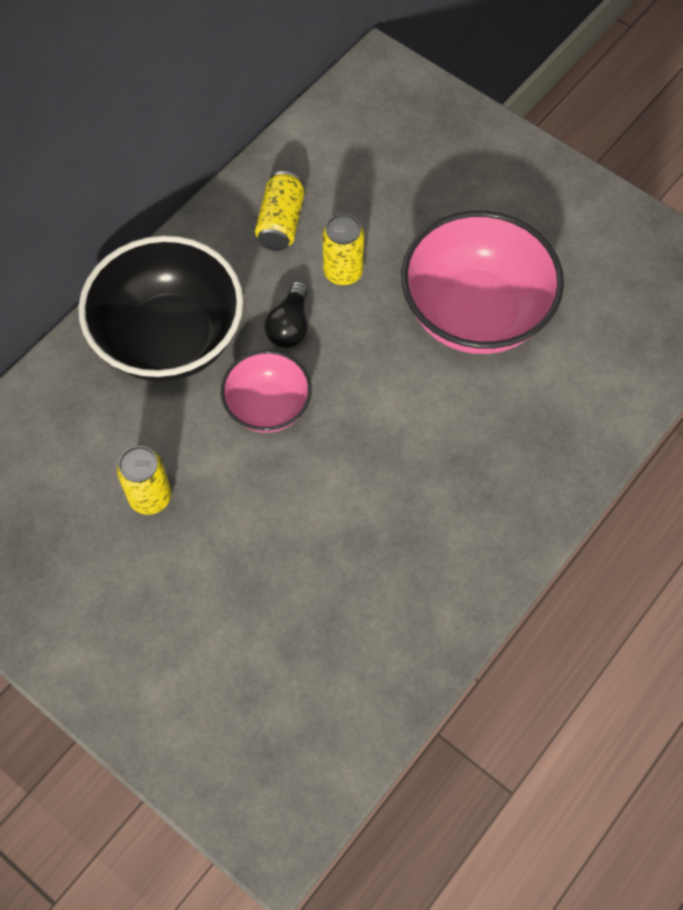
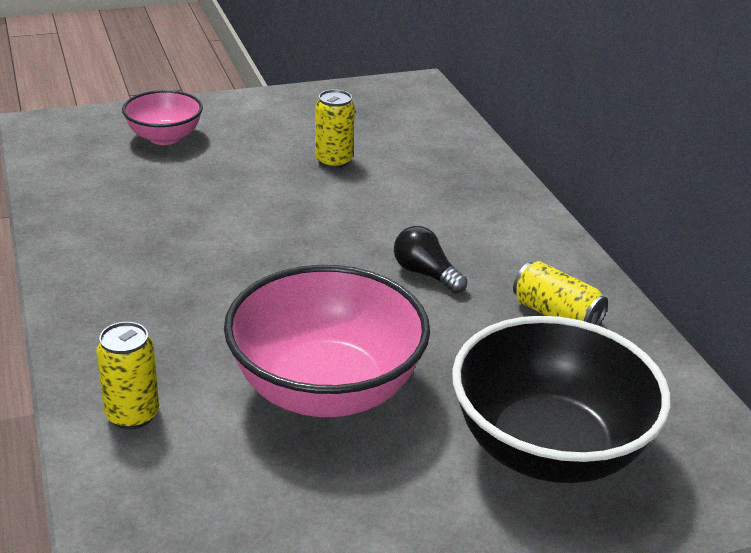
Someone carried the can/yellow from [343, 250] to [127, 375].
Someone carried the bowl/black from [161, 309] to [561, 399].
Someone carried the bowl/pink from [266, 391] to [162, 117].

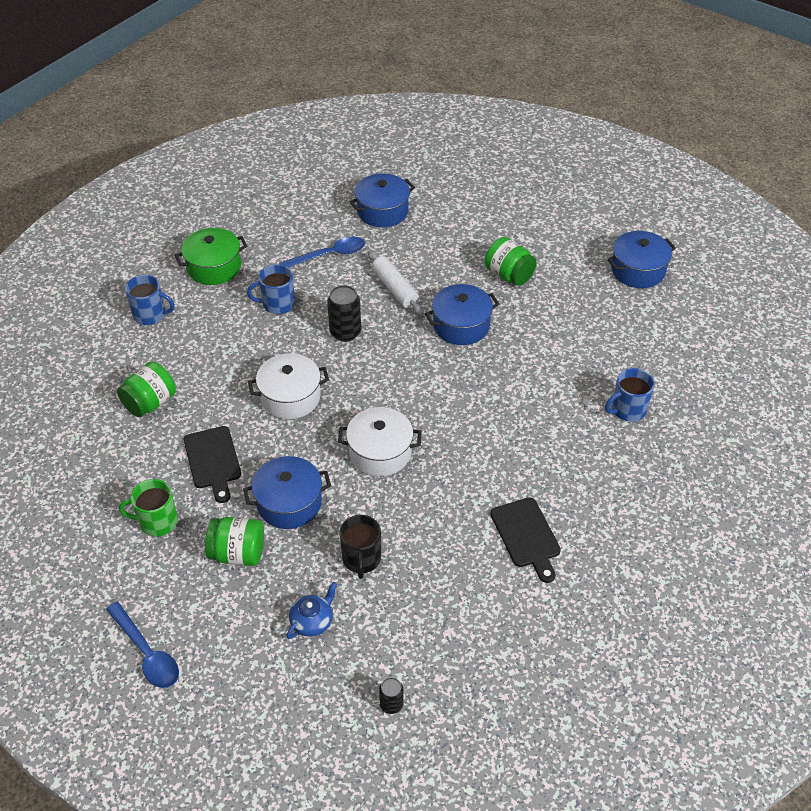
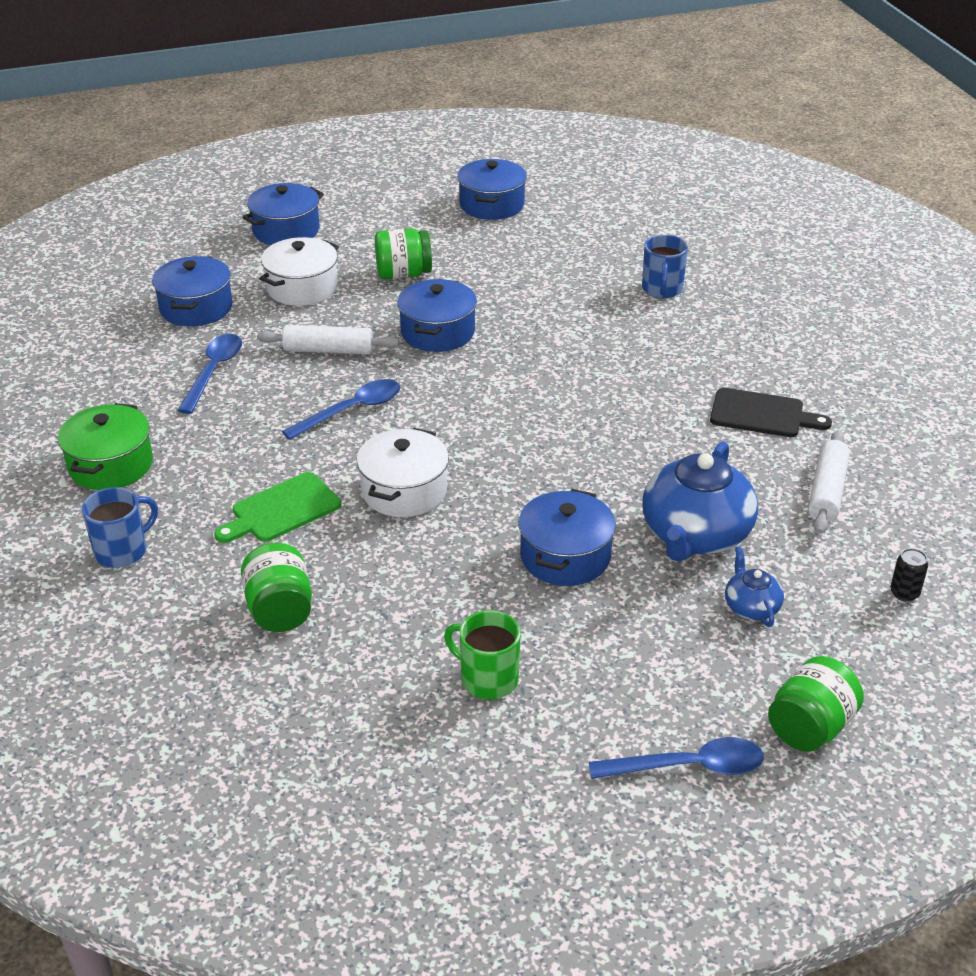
Someone took away the mug/blue at [271, 289].
Someone swapped the can/black at [344, 313] for the spoon/blue at [341, 409].
Someone carried the pot/white from [380, 441] to [299, 271].
Someone took away the cutting board/black at [212, 464].
Someone rotated the mug/green at [148, 508] by 90 degrees clockwise.
Someone swapped the mug/black at [360, 547] for the teapot/blue at [700, 501].
Someone carried the jar/green from [234, 541] to [816, 704].
Someone put down the pot/blue at [283, 214].
Someone put down the rolling pin/white at [829, 482].
Someone put down the cutting board/green at [277, 507].

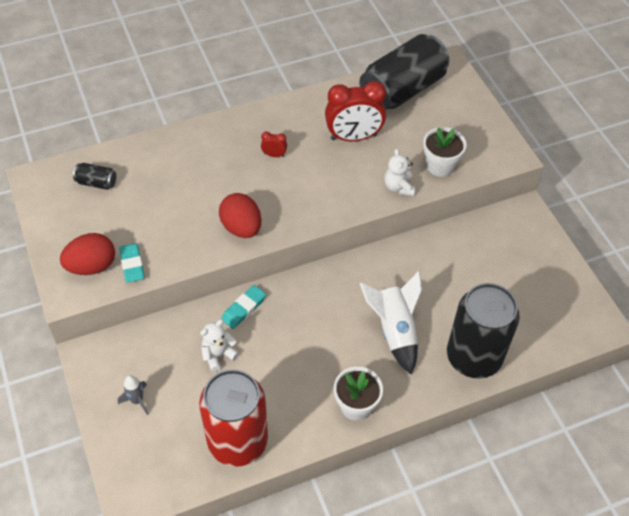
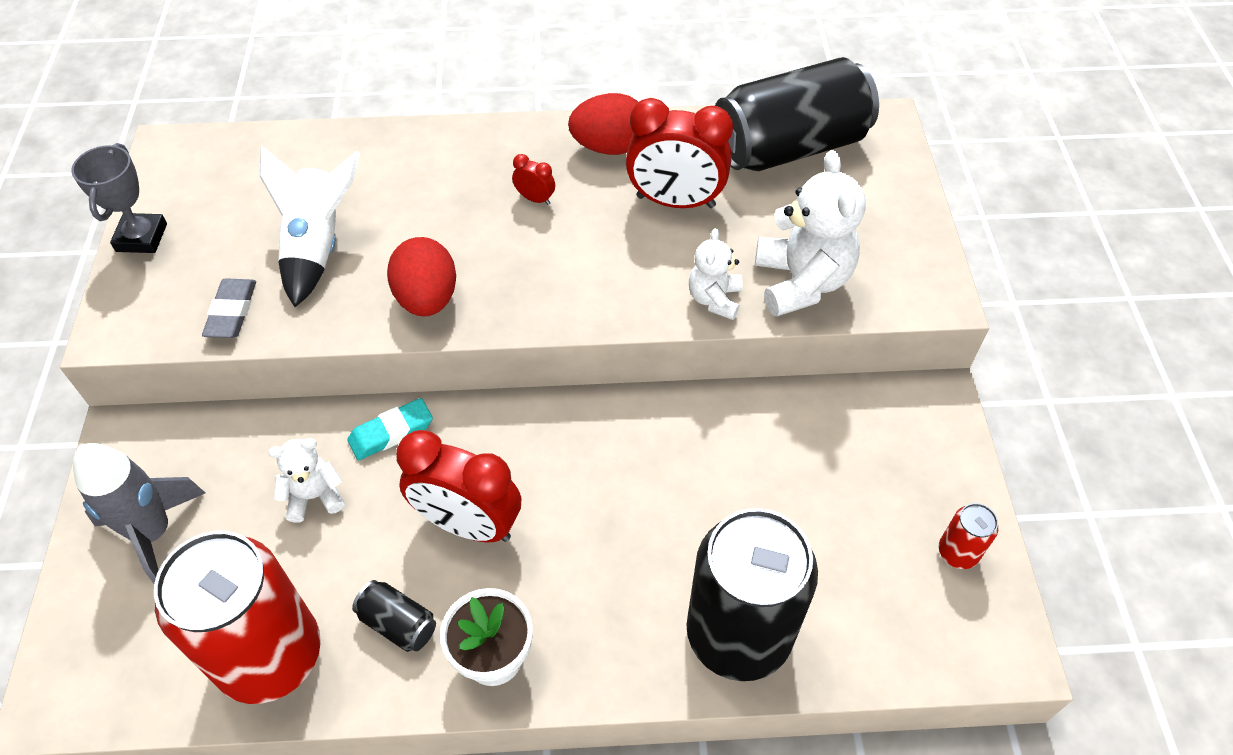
Someone swapped the flower pot/white at [444, 152] for the teddy bear/white at [810, 233].
Someone carried the can/black from [94, 176] to [394, 616].
Someone carried the egg/red from [87, 254] to [603, 124].
Someone repainted the eraser/turquoise at [131, 262], which became the eraser/grey at [229, 308].
Someone carried the rocket/white from [391, 323] to [310, 226].
Someone scaled the rocket/grey at [133, 395] by 1.90.
Someone put down the trophy/grey at [119, 198].
Someone put down the clock/red at [458, 486].
Someone put down the can/red at [968, 536].

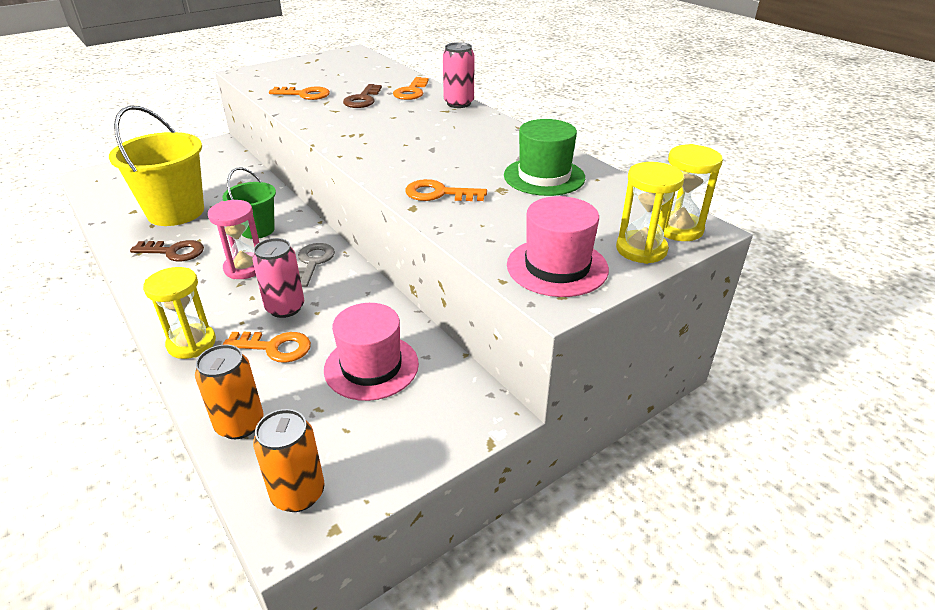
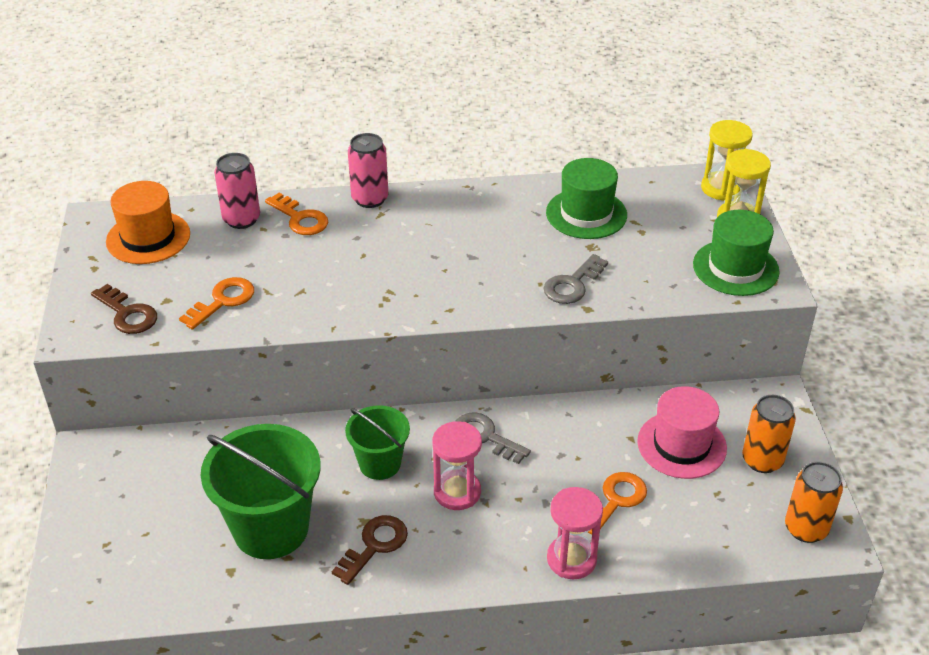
Someone carried the key/brown from [362, 96] to [124, 309].
Someone repainted the bucket/yellow at [156, 166], which became the bucket/green at [261, 491].
Someone repainted the key/orange at [446, 190], which became the key/grey at [576, 279].
Someone repainted the hat/pink at [558, 246], which became the hat/green at [736, 253].
Someone carried the can/pink from [278, 278] to [237, 191].
Someone repainted the hourglass/yellow at [179, 313], which became the hourglass/pink at [575, 533].
Someone carried the can/orange from [229, 391] to [769, 434].
Someone put down the hat/orange at [148, 222].

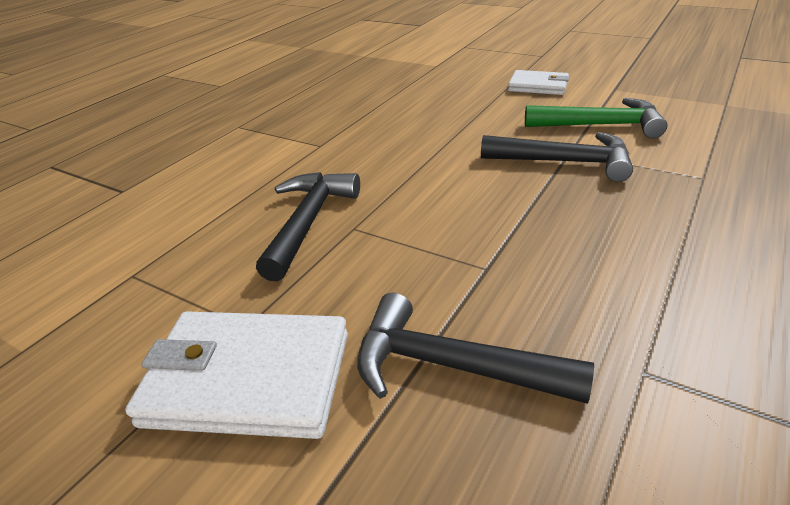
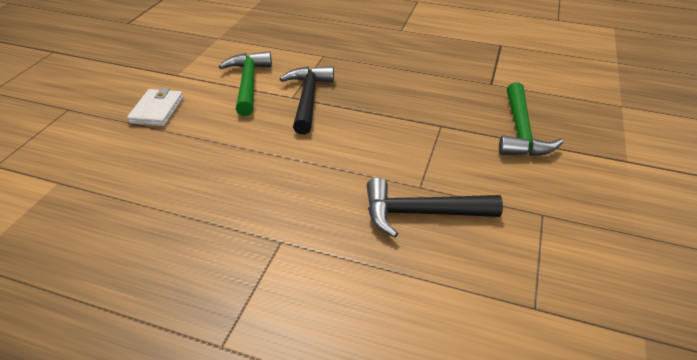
Someone repainted the hammer/black at [475, 348], which became the hammer/green at [531, 119].
Someone took away the wallet/white at [236, 375].

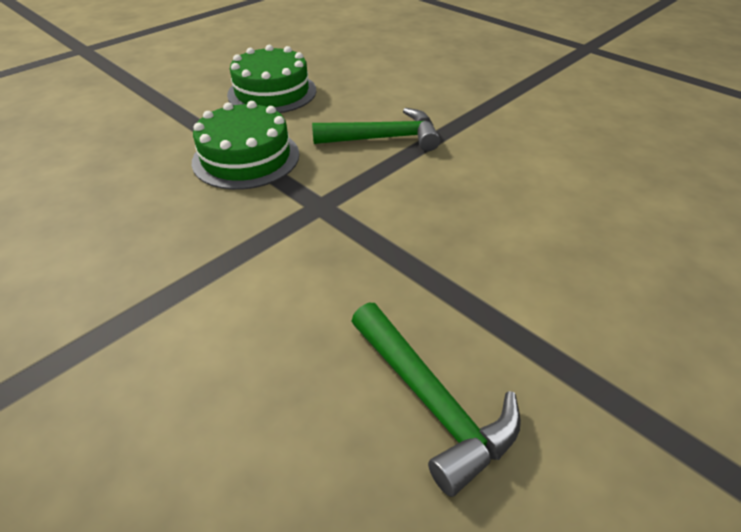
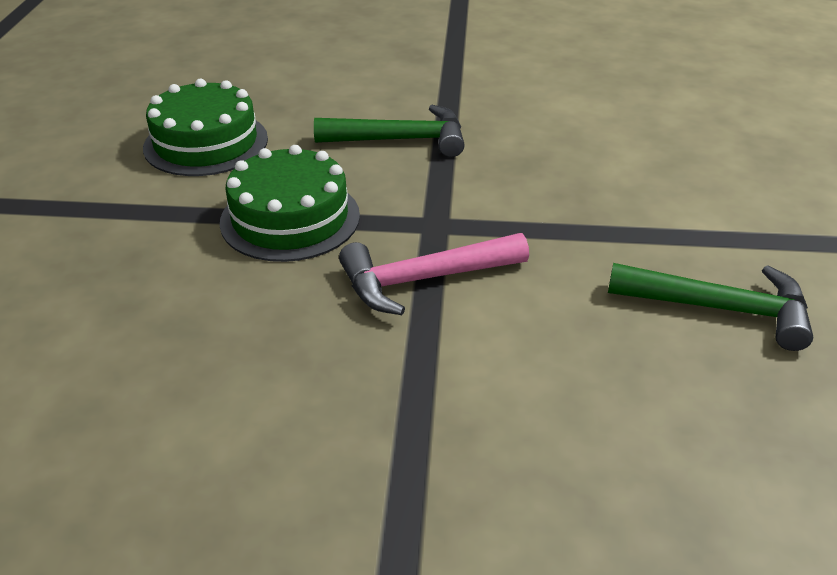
Someone rotated the hammer/green at [376, 129] by 45 degrees clockwise.
Someone put down the hammer/pink at [434, 274].

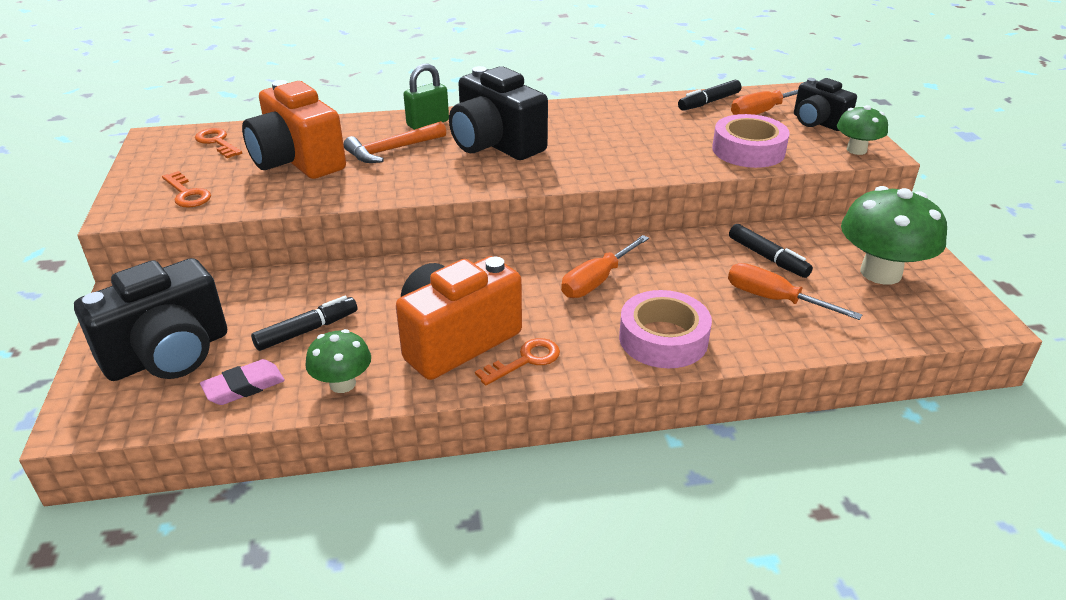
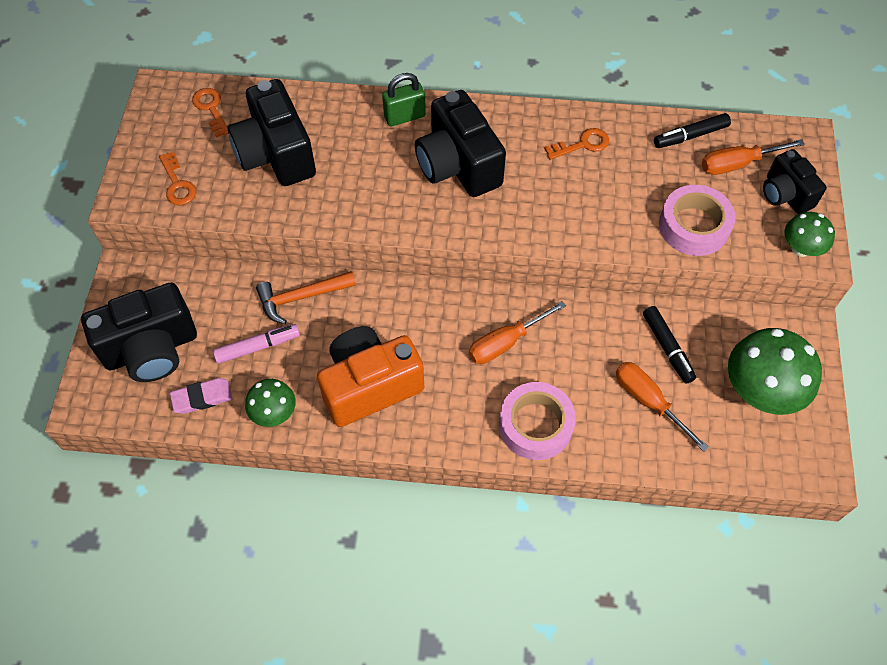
Someone repainted the camera/orange at [294, 129], which became the camera/black at [272, 132].
Someone carried the hammer/orange from [395, 142] to [306, 297].
Someone repainted the marker/black at [304, 323], which became the marker/pink at [256, 344].
Someone carried the key/orange from [517, 361] to [576, 144].

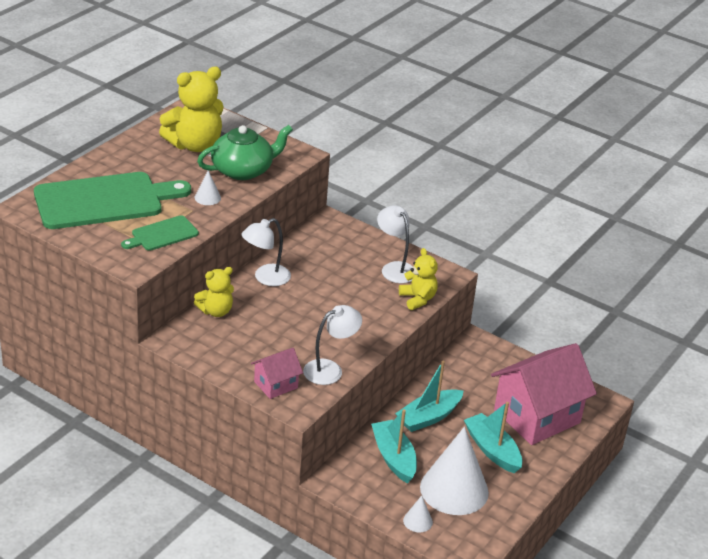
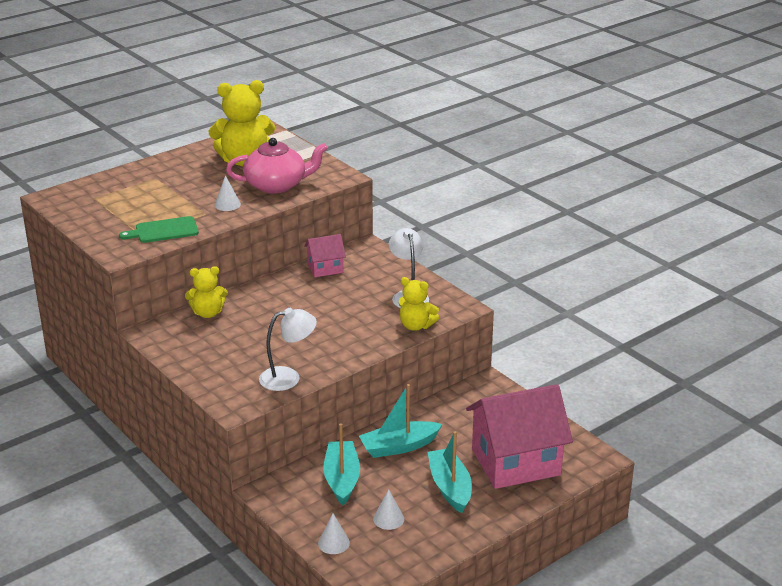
Someone repainted the teapot/green at [245, 152], which became the teapot/pink at [277, 166].
Someone took away the cutting board/green at [112, 200].
Someone took away the lamp/white at [266, 252].
Someone rotated the teddy bear/yellow at [418, 279] by 120 degrees clockwise.
Someone carried the house/pink from [277, 373] to [325, 255].
Someone scaled the cone/white at [454, 471] by 0.42.

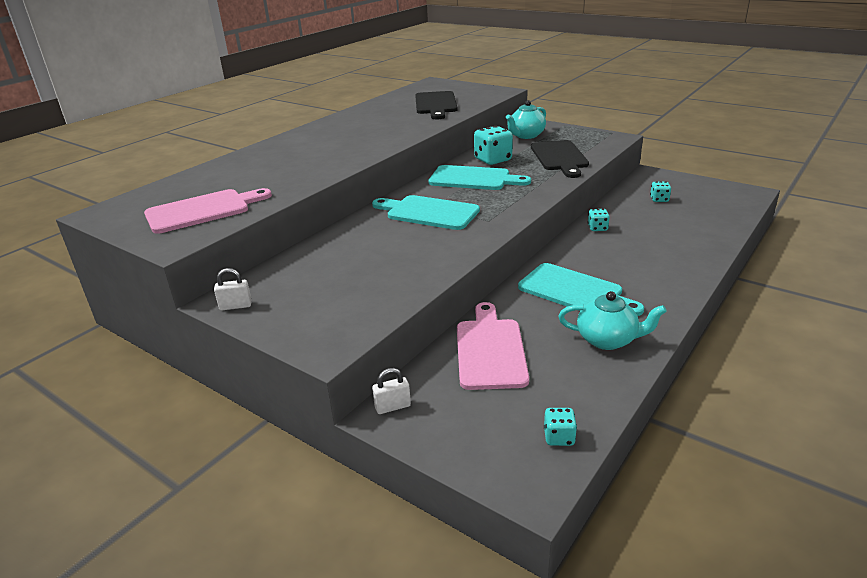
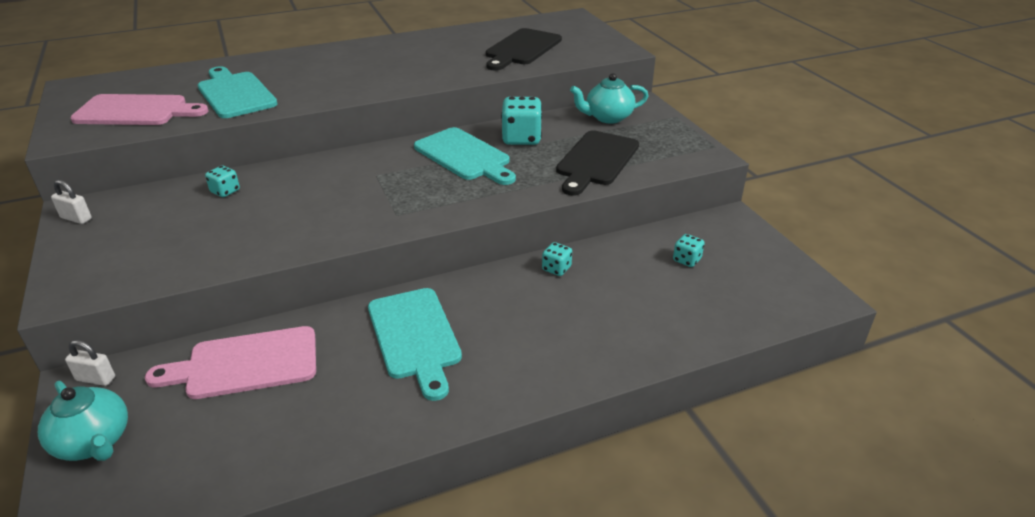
Someone carried the cutting board/turquoise from [426, 212] to [238, 92].
Someone carried the teapot/turquoise from [612, 320] to [83, 421].
Someone rotated the cutting board/pink at [493, 346] by 135 degrees counterclockwise.
Someone carried the dice/turquoise from [560, 427] to [222, 181].

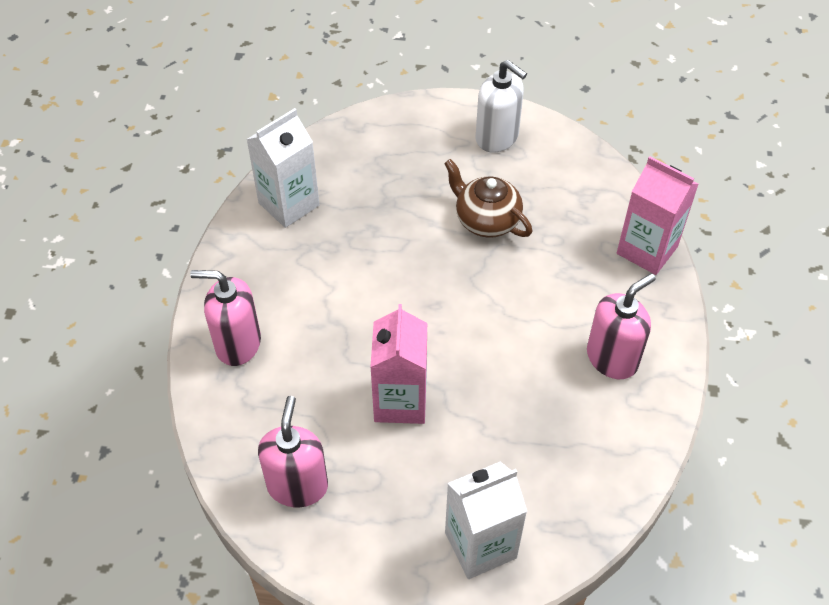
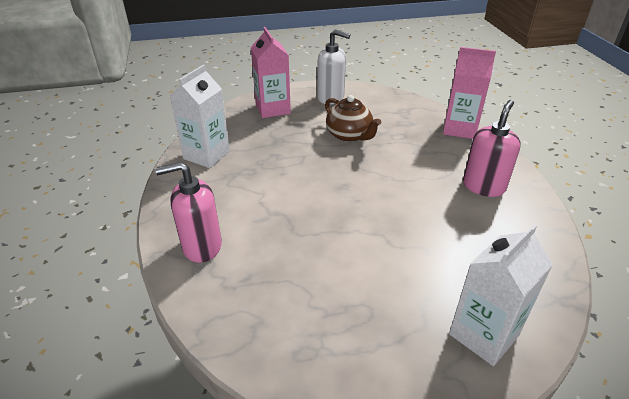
Someone rotated the teapot/brown at [488, 198] by 150 degrees counterclockwise.
Someone carried the carton/pink from [398, 364] to [271, 72].
Someone took away the soap dispenser/pink at [293, 451].

